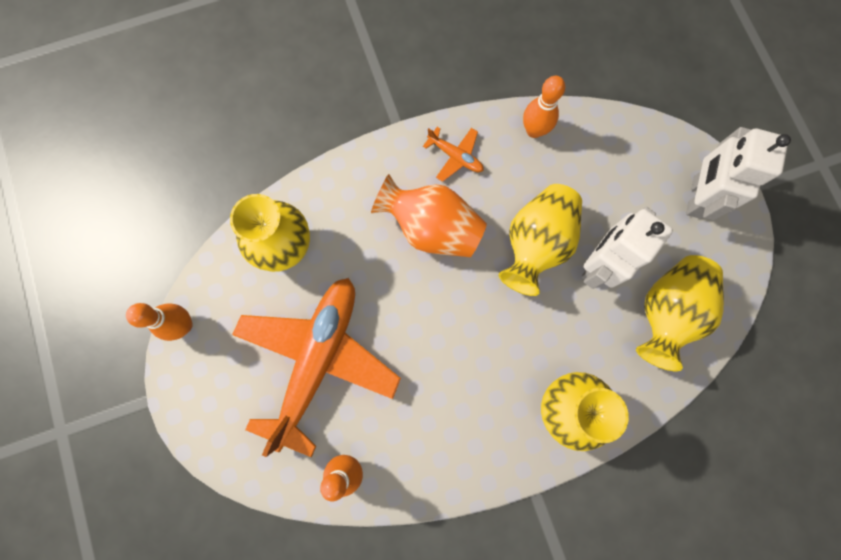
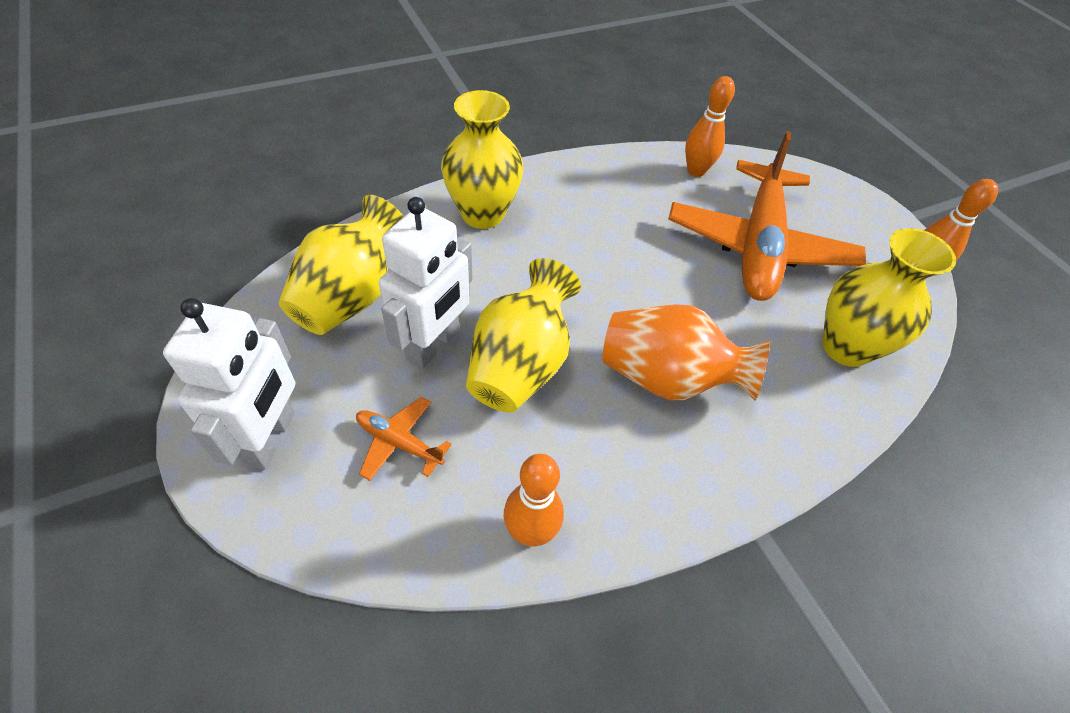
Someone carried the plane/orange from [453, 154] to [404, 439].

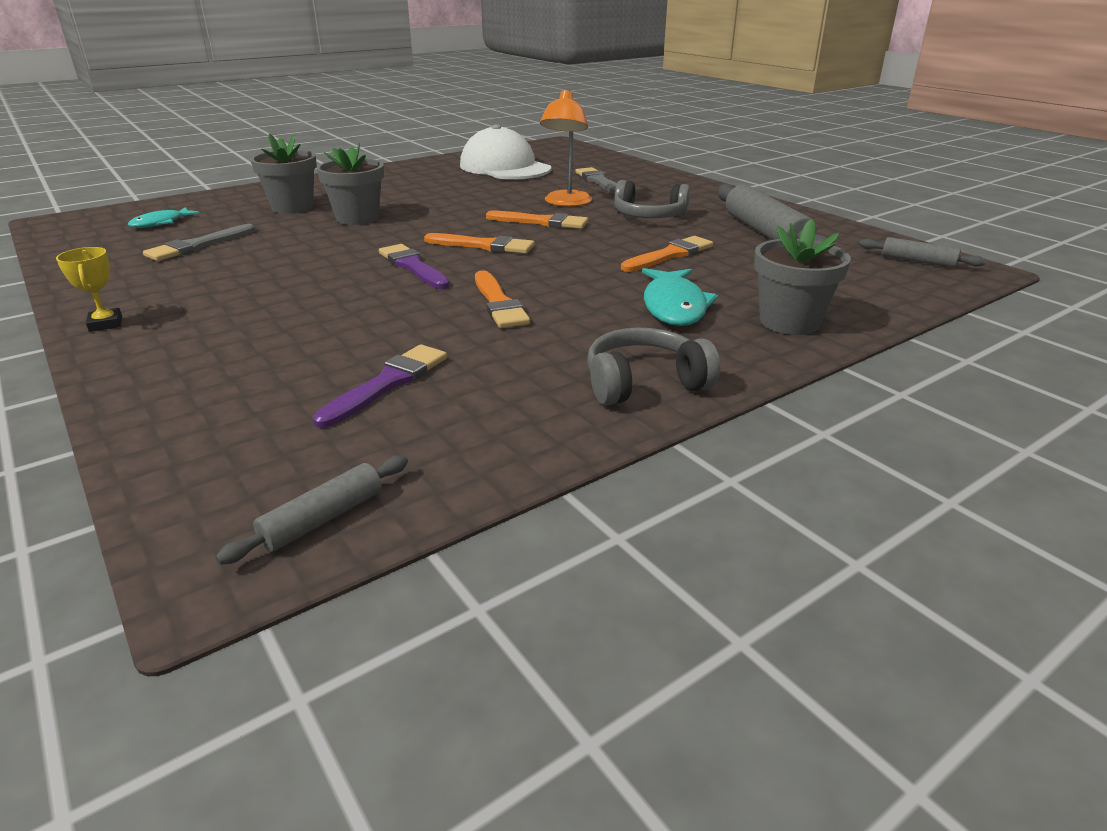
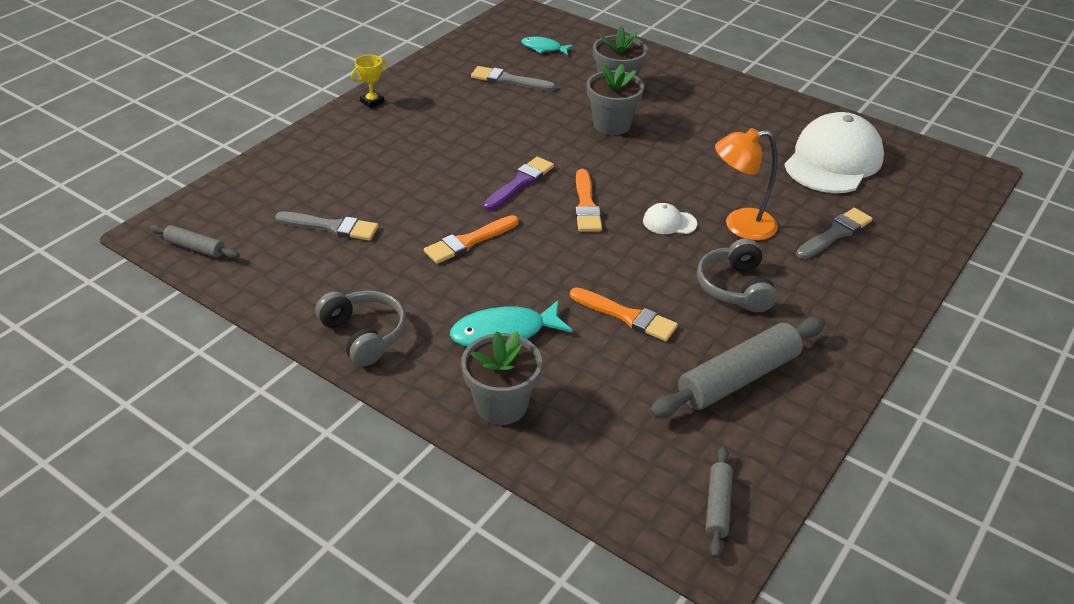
Someone swapped the brush/orange at [537, 220] for the cap/white at [670, 218].
Someone repainted the brush/purple at [380, 386], which became the brush/grey at [326, 226].

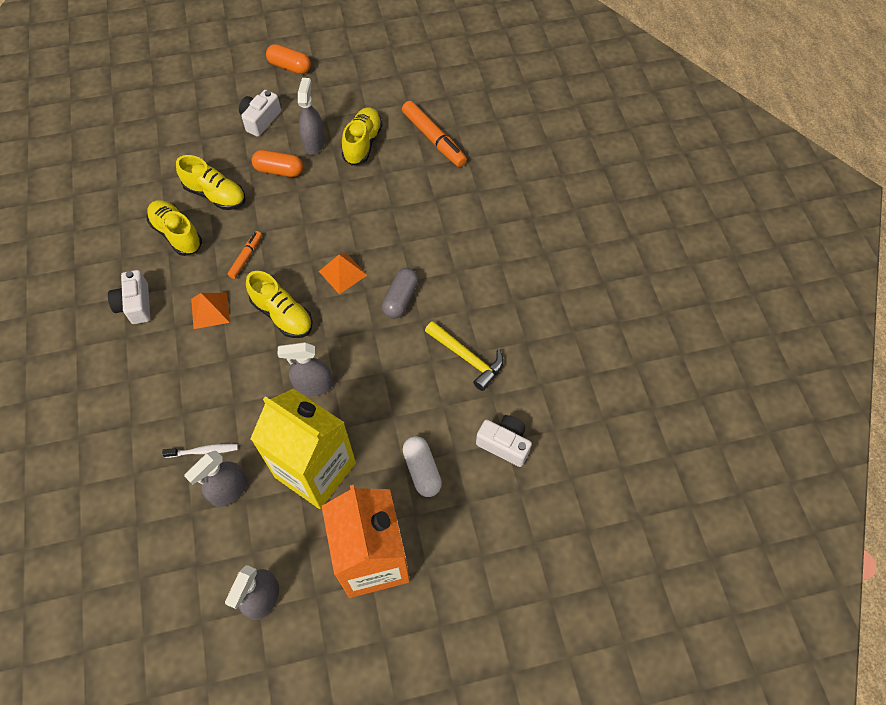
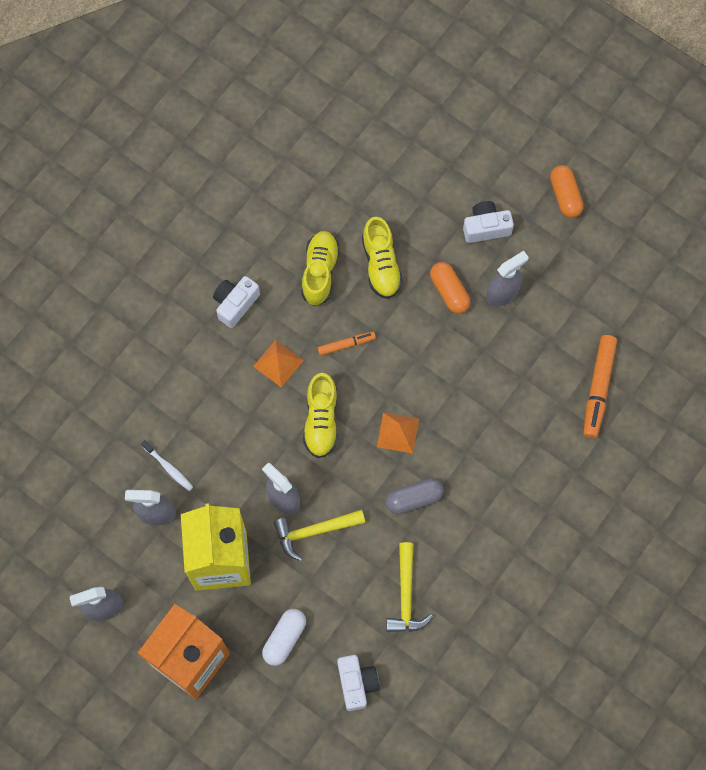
Someone took away the shoe/yellow at [362, 136].
Someone put down the hammer/yellow at [319, 535].

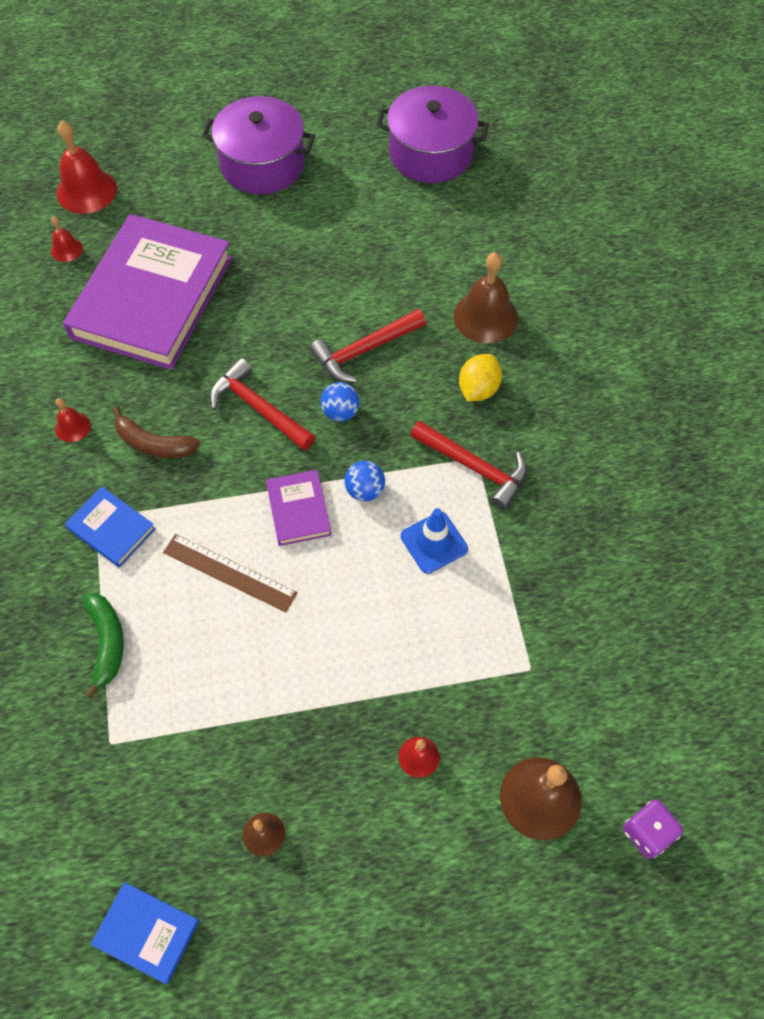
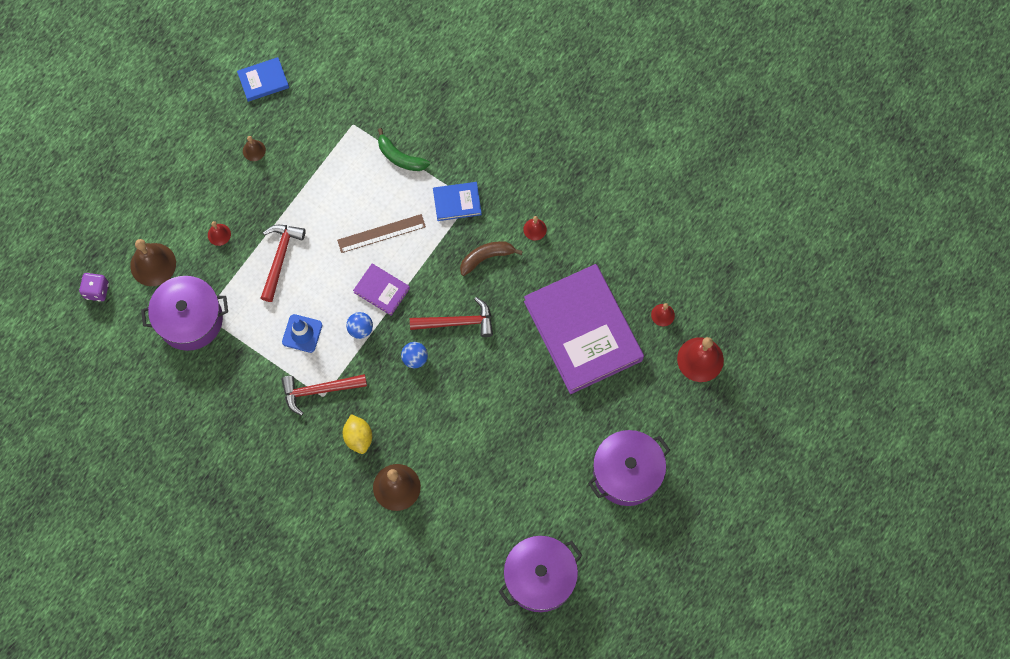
Someone carried the hammer/red from [368, 345] to [283, 263].
Someone put down the pot/purple at [184, 313].

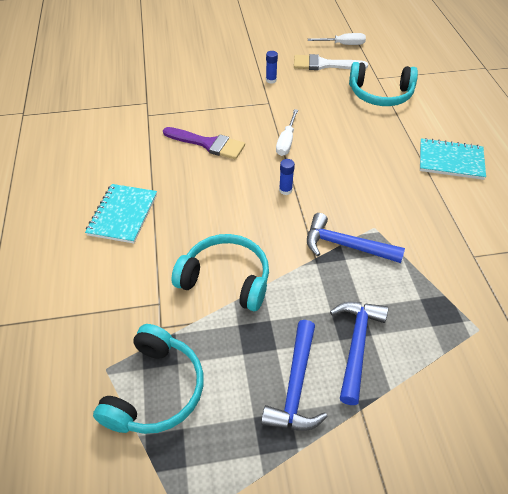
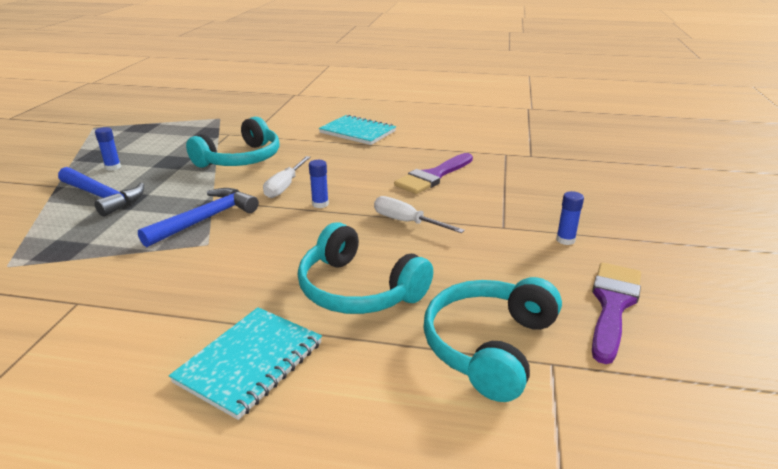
Someone carried the screwdriver/white from [337, 39] to [287, 177].
Someone repainted the brush/white at [331, 62], which became the brush/purple at [616, 313].
Someone swapped the hammer/blue at [294, 375] for the glue stick/blue at [108, 149].
Someone carried the headphones/turquoise from [148, 379] to [365, 268].

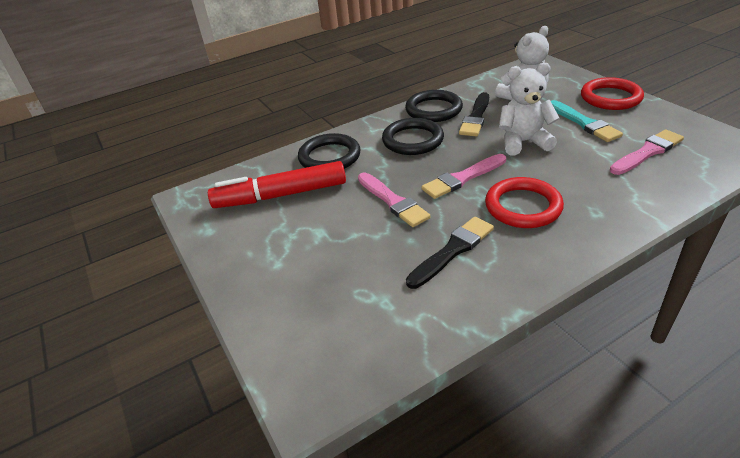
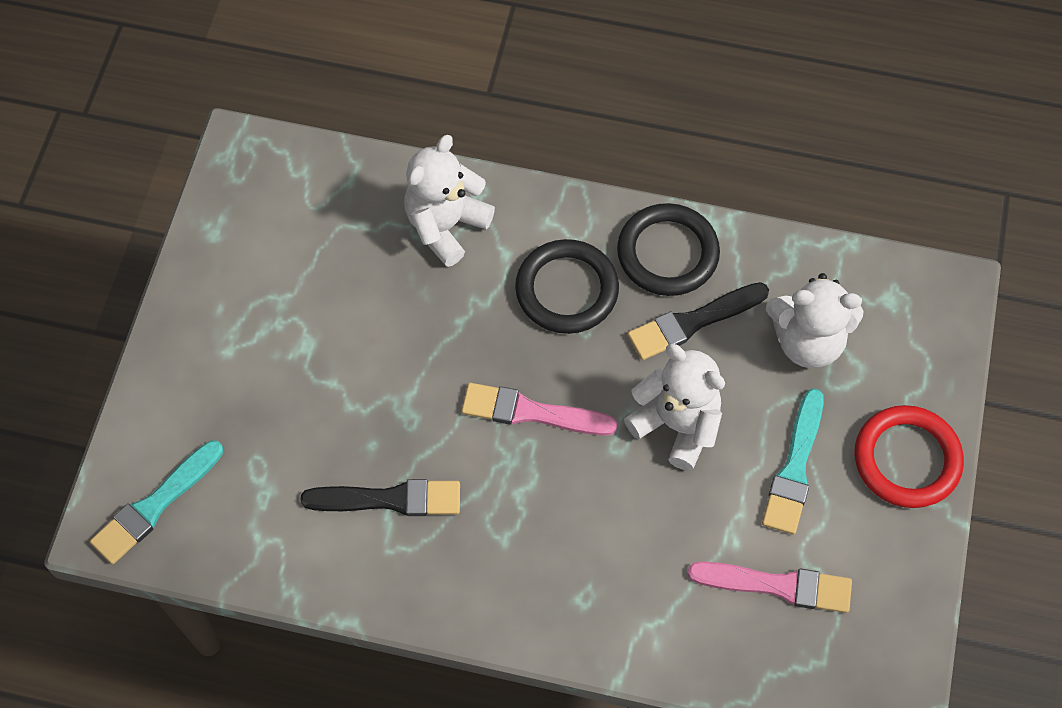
Someone swapped the ring/black at [329, 151] for the teddy bear/white at [449, 201].
Someone took away the marker/red at [277, 184].
Someone took away the brush/pink at [394, 199].
Someone took away the ring/red at [524, 202].
Someone put down the brush/turquoise at [156, 502].

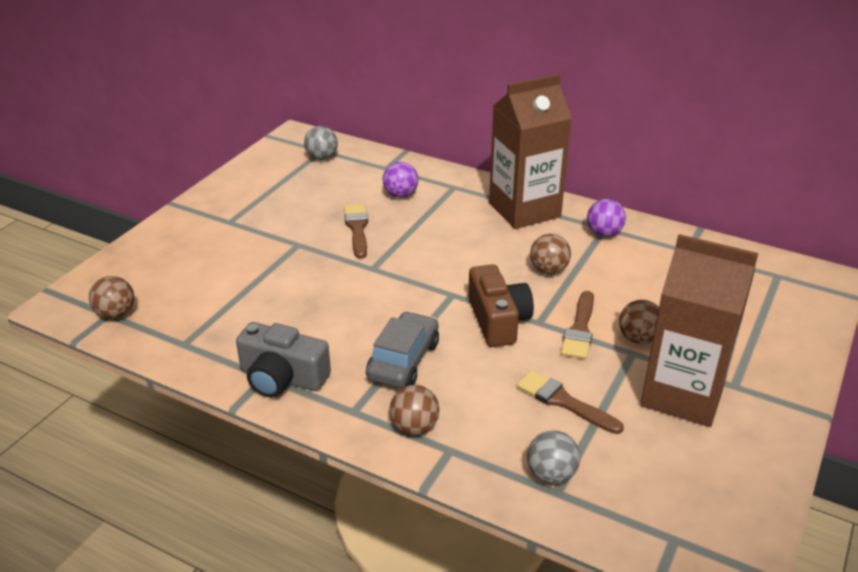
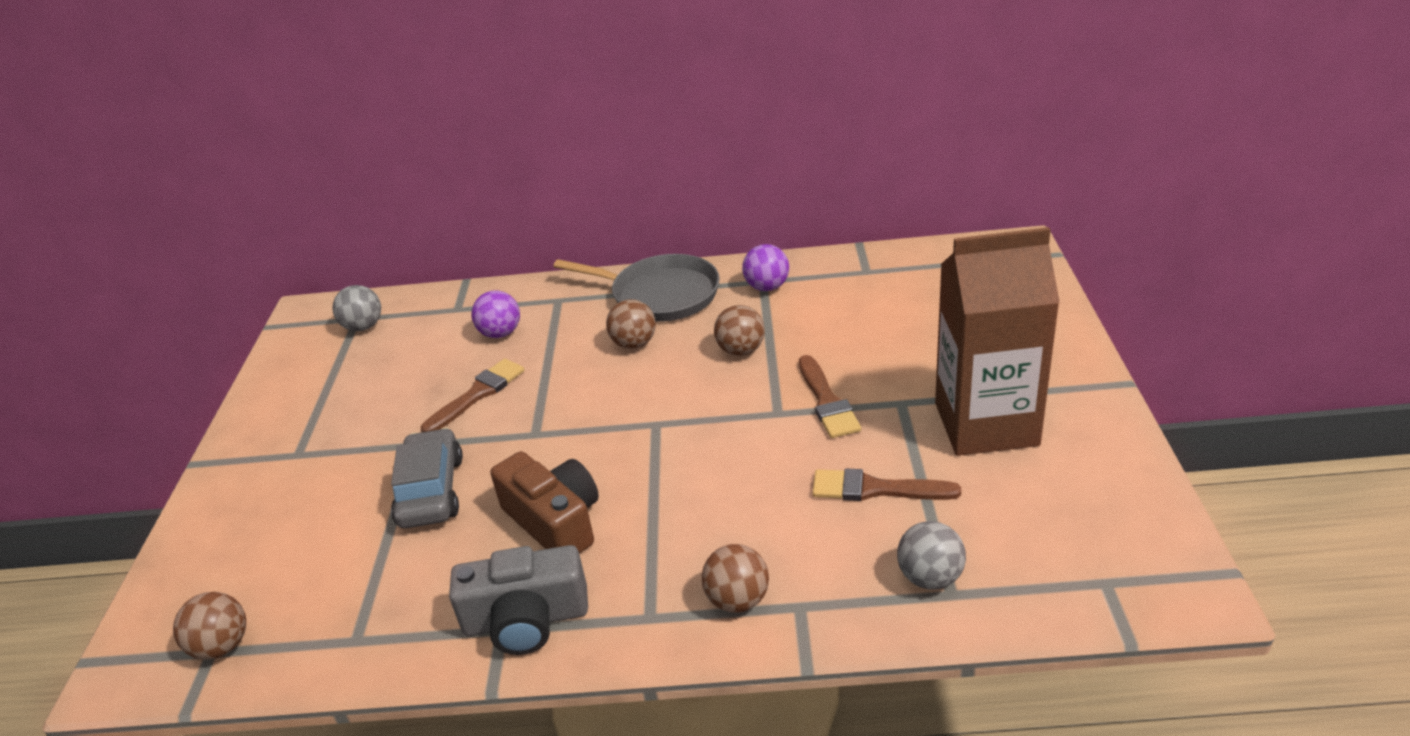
Someone swapped the carton/brown at [530, 151] for the pan/grey at [636, 288].
Someone rotated the brush/brown at [356, 231] by 75 degrees clockwise.
Someone carried the camera/brown from [501, 305] to [544, 502].
Someone carried the ball/brown from [639, 322] to [631, 324].
Someone carried the car/grey from [402, 349] to [427, 478].

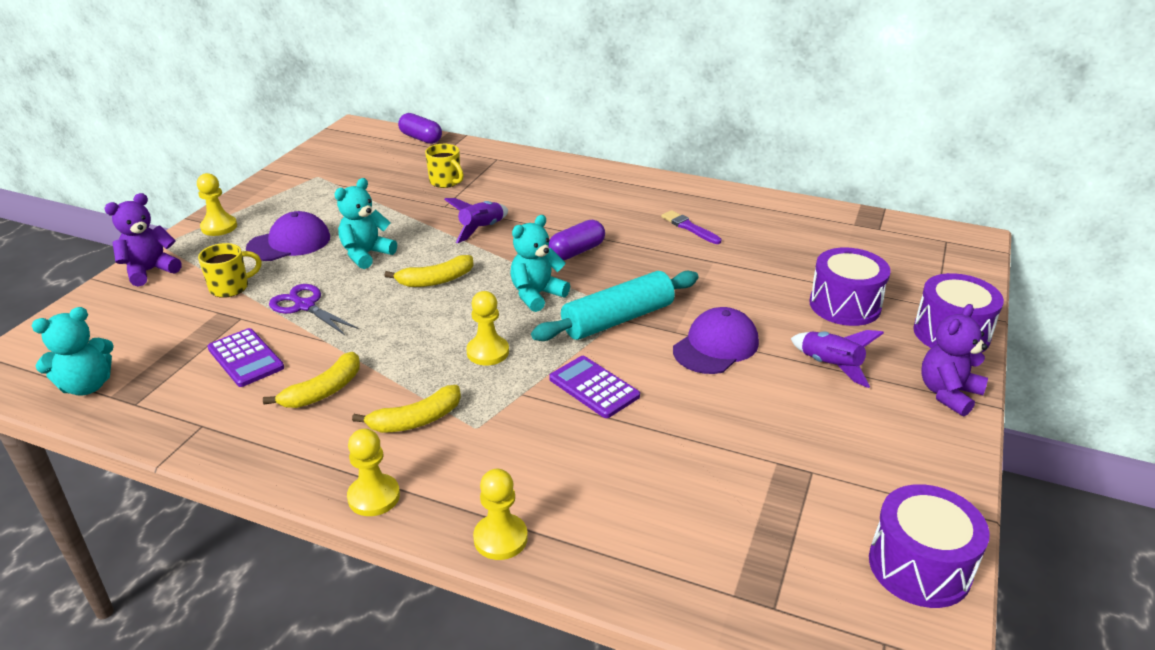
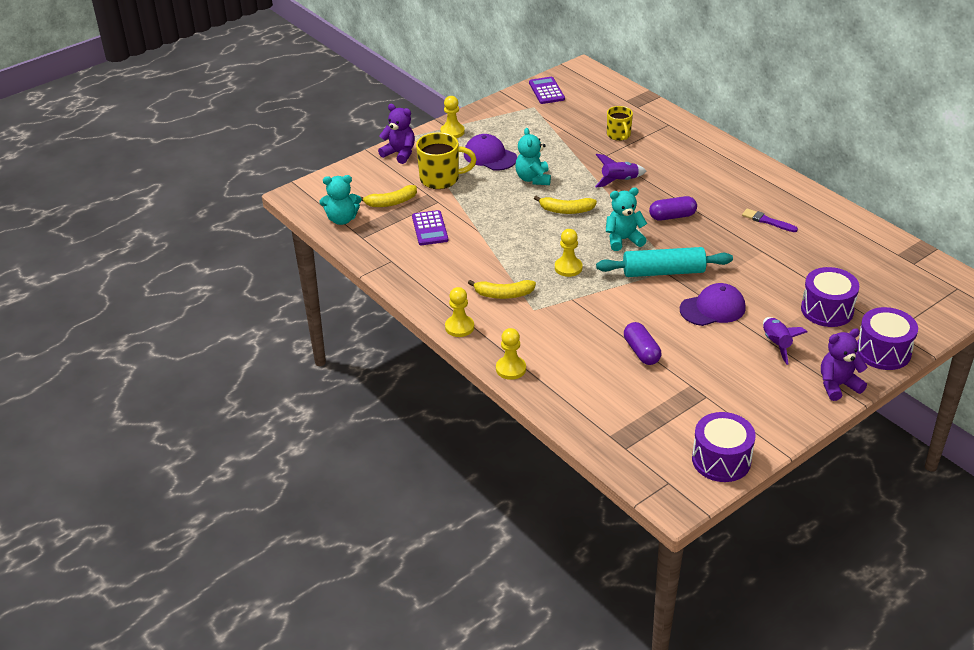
Someone carried the capsule/purple from [420, 128] to [642, 343].
Someone rotated the teddy bear/turquoise at [365, 223] by 75 degrees counterclockwise.
Someone rotated the teddy bear/purple at [143, 240] by 45 degrees clockwise.
Someone rotated the brush/purple at [691, 227] by 45 degrees counterclockwise.
Someone rotated the cap/purple at [288, 236] by 135 degrees counterclockwise.
Someone scaled the mug/yellow at [230, 270] by 1.56.
Someone took away the scissors/purple at [313, 309].
Someone carried the banana/yellow from [311, 380] to [389, 196].
Someone carried the calculator/purple from [594, 387] to [547, 90].

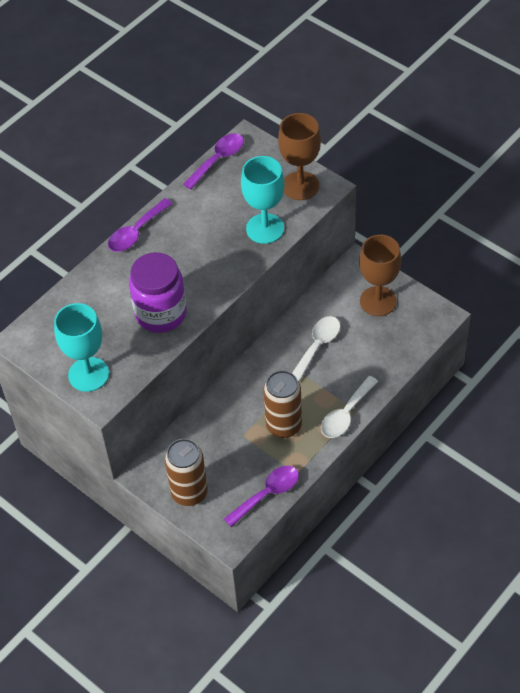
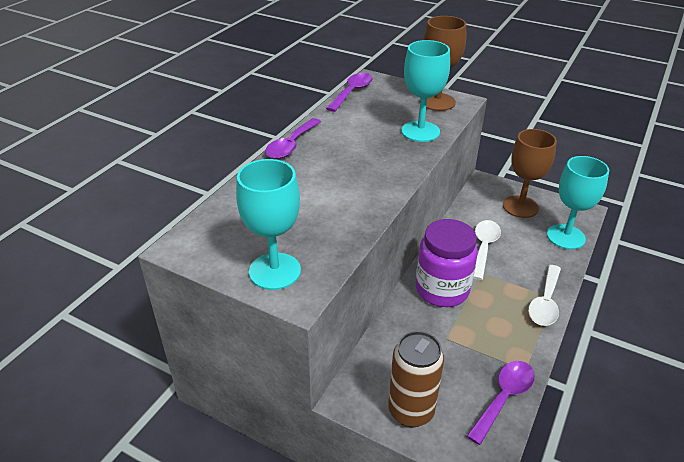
Someone carried the jar/purple from [158, 292] to [447, 263].
Someone took away the can/brown at [282, 404].
Someone put down the goblet/turquoise at [578, 202].

